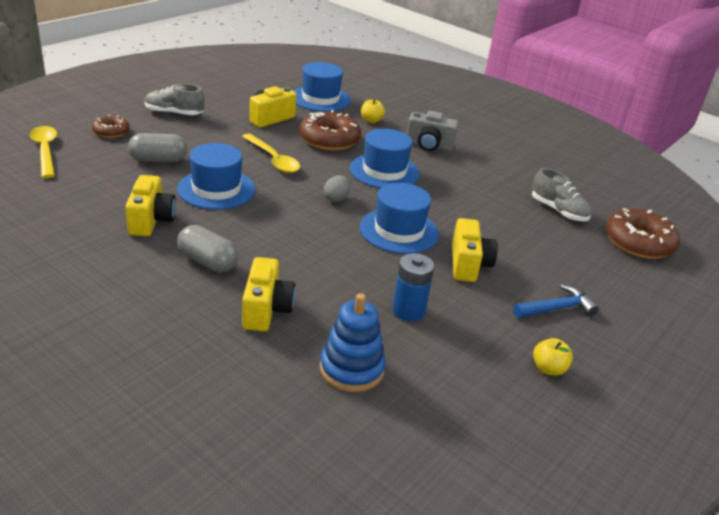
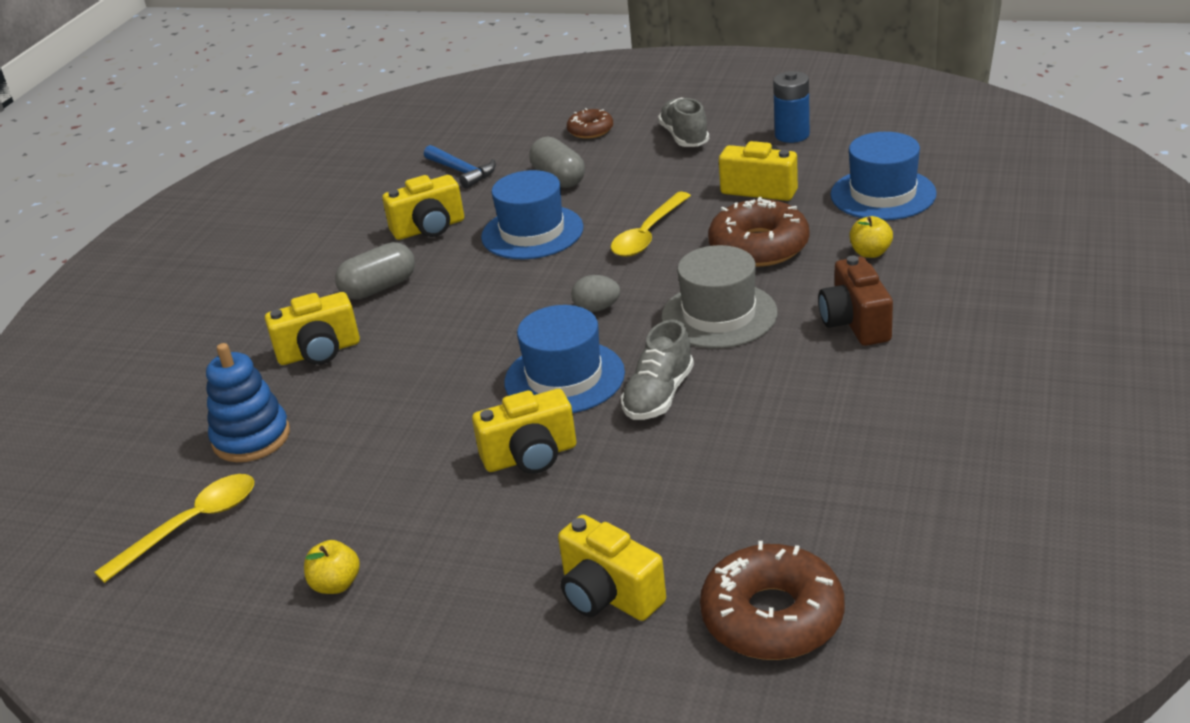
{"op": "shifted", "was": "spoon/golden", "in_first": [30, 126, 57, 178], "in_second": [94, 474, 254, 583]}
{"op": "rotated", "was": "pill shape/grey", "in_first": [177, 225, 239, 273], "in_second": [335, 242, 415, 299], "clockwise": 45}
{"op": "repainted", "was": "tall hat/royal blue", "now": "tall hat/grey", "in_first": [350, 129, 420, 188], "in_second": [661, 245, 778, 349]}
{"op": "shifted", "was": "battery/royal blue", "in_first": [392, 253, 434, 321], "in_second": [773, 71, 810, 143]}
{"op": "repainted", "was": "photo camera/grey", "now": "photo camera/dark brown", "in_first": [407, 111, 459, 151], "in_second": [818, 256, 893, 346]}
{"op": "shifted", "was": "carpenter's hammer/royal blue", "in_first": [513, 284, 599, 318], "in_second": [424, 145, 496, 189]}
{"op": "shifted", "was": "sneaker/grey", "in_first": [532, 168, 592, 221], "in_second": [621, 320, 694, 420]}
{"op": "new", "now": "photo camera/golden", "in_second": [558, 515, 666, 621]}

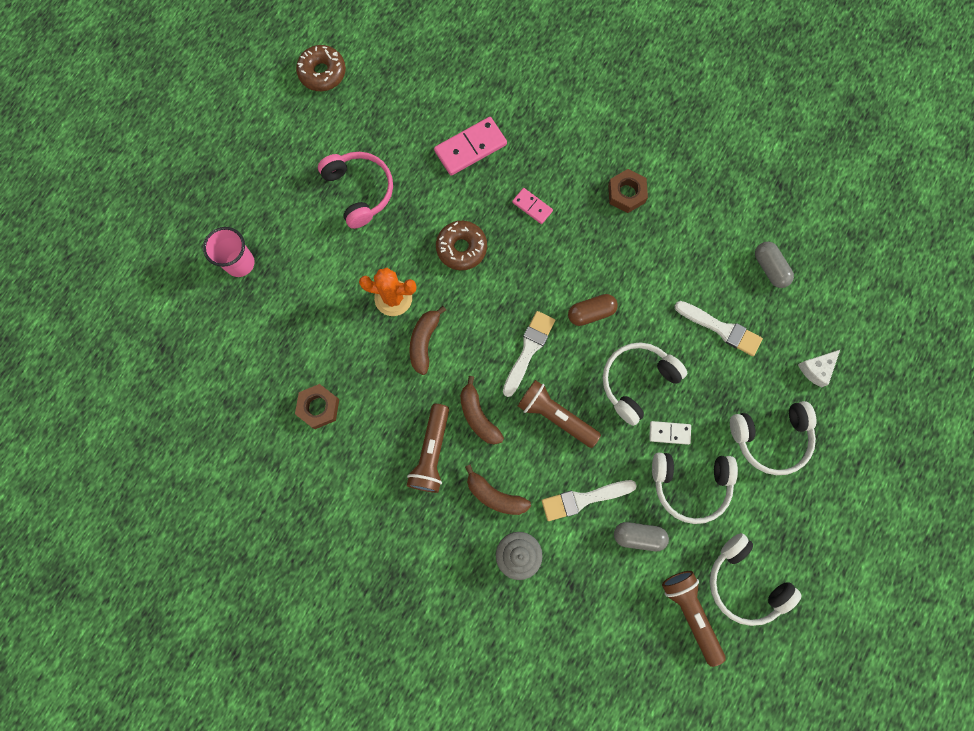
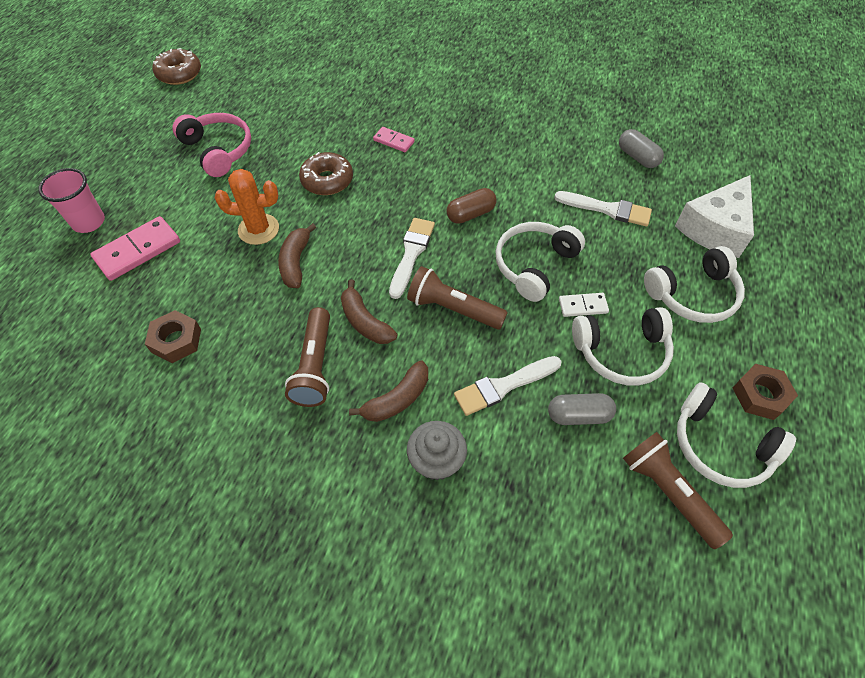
{"op": "shifted", "was": "domino/rose-pink", "in_first": [434, 117, 507, 176], "in_second": [90, 216, 180, 281]}
{"op": "rotated", "was": "banana/dark brown", "in_first": [465, 464, 531, 515], "in_second": [349, 360, 428, 422], "clockwise": -60}
{"op": "shifted", "was": "nut/dark brown", "in_first": [608, 169, 648, 213], "in_second": [733, 364, 798, 420]}
{"op": "scaled", "was": "piece of cheese/snow-white", "in_first": [798, 350, 840, 388], "in_second": [675, 175, 754, 258], "ratio": 2.0}

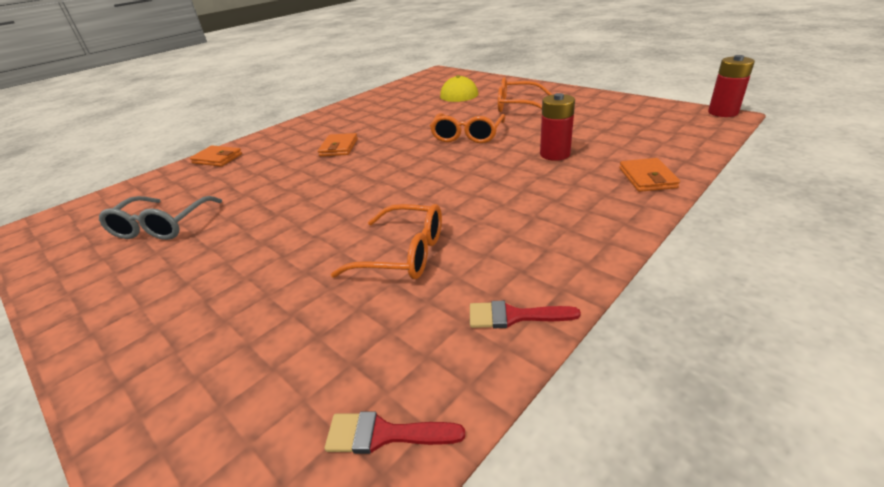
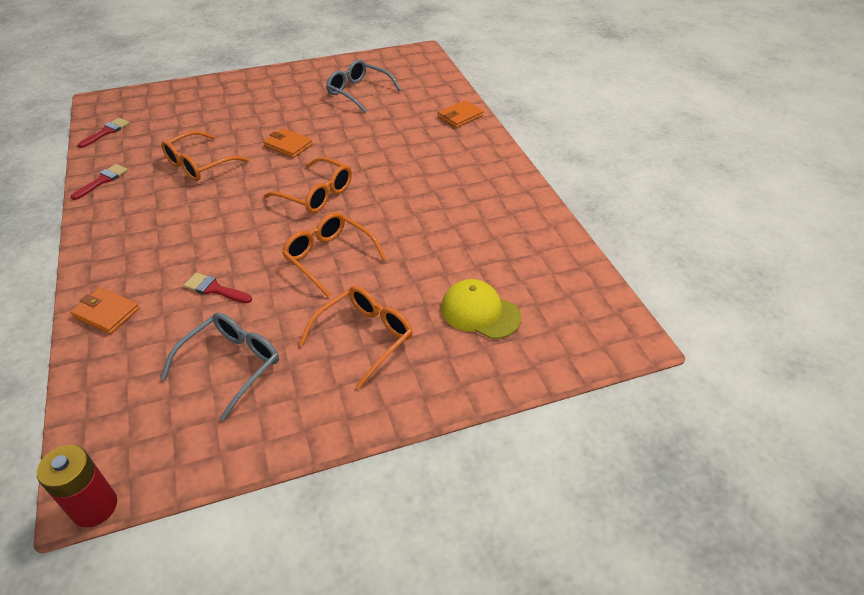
{"op": "shifted", "was": "card wallet/orange", "in_first": [318, 133, 358, 156], "in_second": [263, 128, 313, 158]}
{"op": "swapped", "was": "battery/scarlet", "now": "paint brush/scarlet", "in_first": [540, 93, 575, 161], "in_second": [184, 273, 252, 303]}
{"op": "new", "now": "spectacles/grey", "in_second": [160, 313, 279, 421]}
{"op": "new", "now": "spectacles/orange", "in_second": [264, 157, 352, 213]}

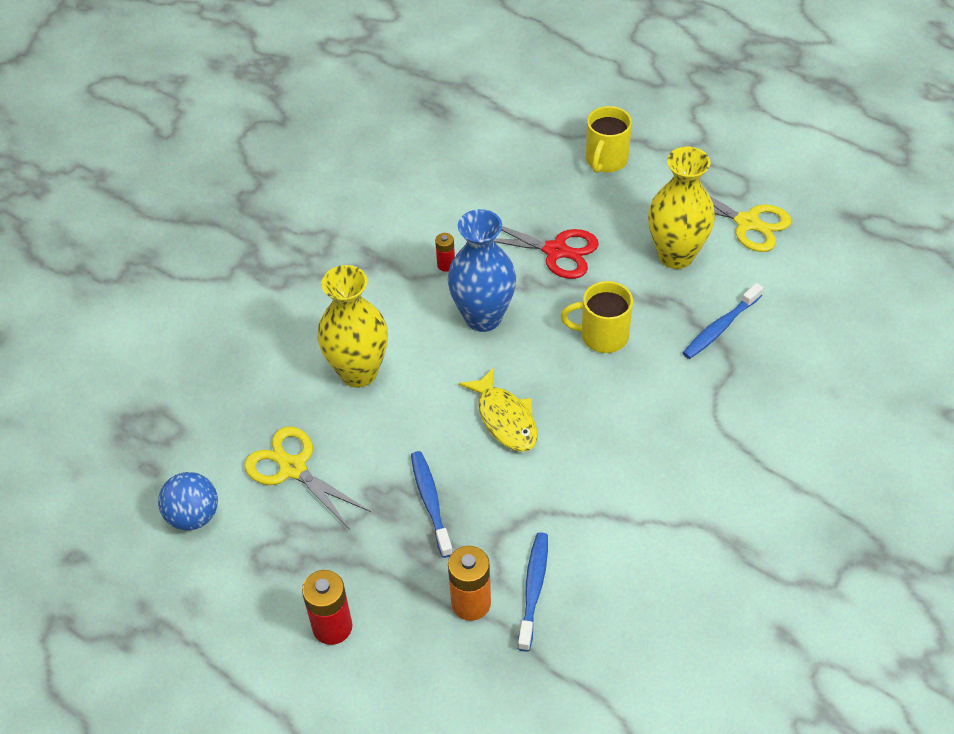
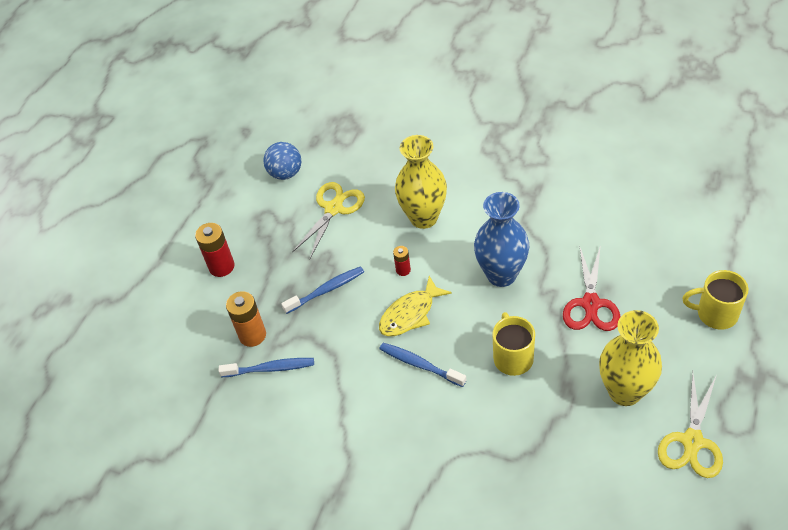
{"op": "shifted", "was": "battery/scarlet", "in_first": [435, 233, 455, 272], "in_second": [393, 246, 411, 276]}
{"op": "shifted", "was": "toothbrush/royal blue", "in_first": [683, 283, 763, 359], "in_second": [380, 343, 466, 387]}

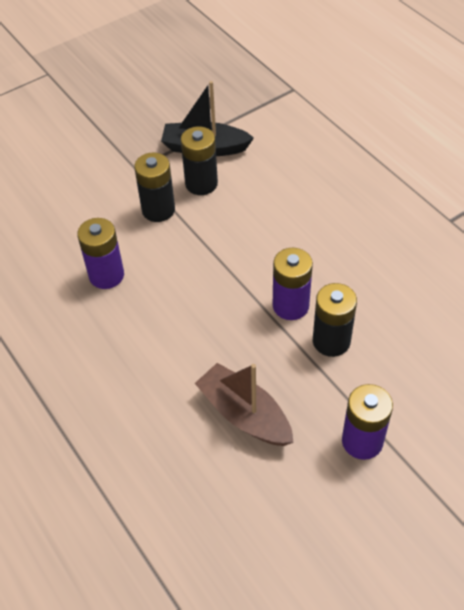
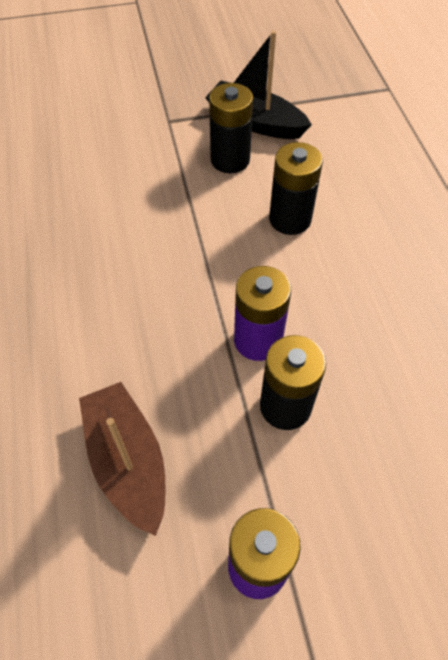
{"op": "gone", "was": "battery/violet", "in_first": [77, 218, 124, 289]}
{"op": "shifted", "was": "battery/jet-black", "in_first": [134, 153, 175, 222], "in_second": [269, 142, 323, 235]}

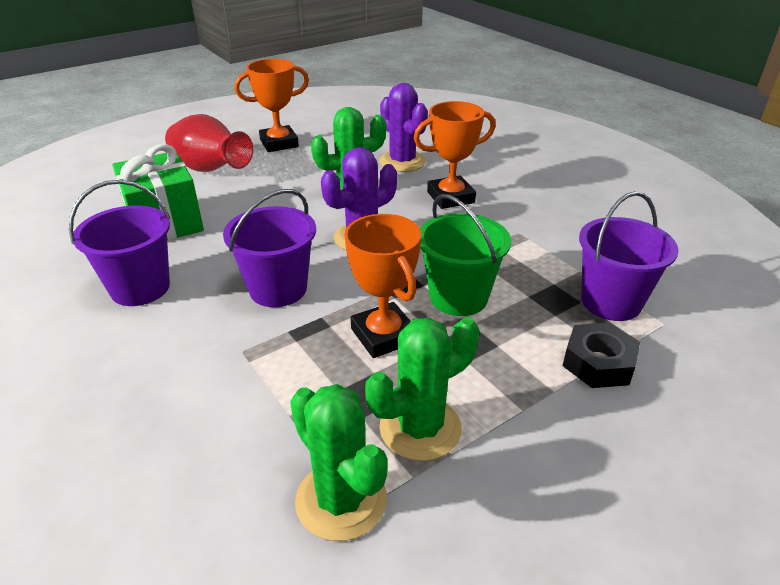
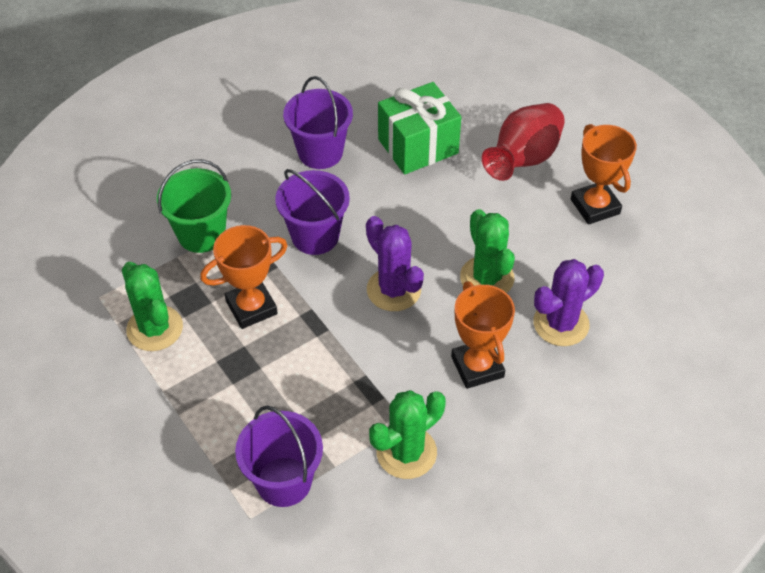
{"op": "shifted", "was": "saguaro cactus/leaf-green", "in_first": [290, 384, 388, 541], "in_second": [369, 390, 446, 479]}
{"op": "shifted", "was": "sand bucket/leaf-green", "in_first": [420, 194, 511, 316], "in_second": [157, 159, 231, 253]}
{"op": "gone", "was": "nut/jet-black", "in_first": [563, 322, 640, 388]}

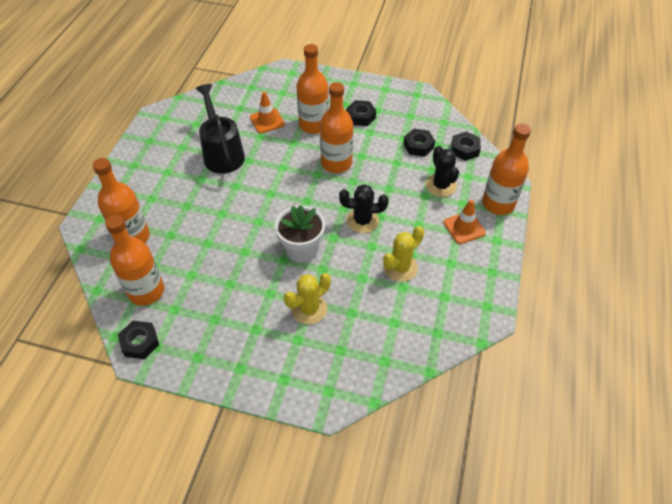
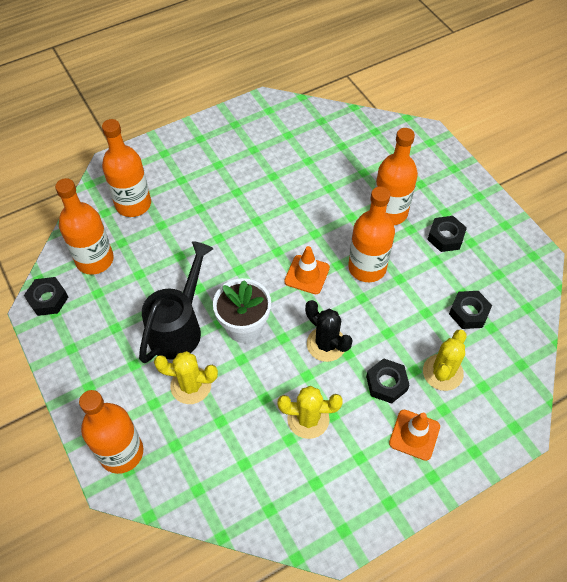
{"op": "shifted", "was": "sprinkling can/jet-black", "in_first": [195, 84, 245, 174], "in_second": [139, 241, 213, 363]}
{"op": "shifted", "was": "safety cone/orange", "in_first": [250, 92, 285, 133], "in_second": [284, 246, 330, 294]}
{"op": "repainted", "was": "saguaro cactus/jet-black", "now": "saguaro cactus/golden", "in_first": [426, 146, 459, 197], "in_second": [423, 329, 467, 391]}
{"op": "shifted", "was": "nut/jet-black", "in_first": [451, 131, 481, 161], "in_second": [366, 358, 410, 404]}
{"op": "shifted", "was": "flask/orange", "in_first": [482, 124, 531, 215], "in_second": [79, 390, 143, 474]}

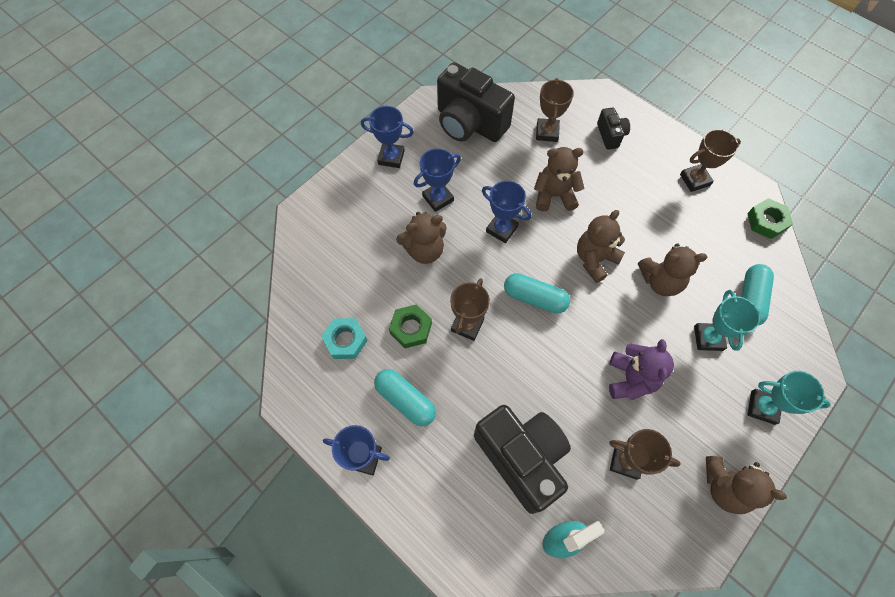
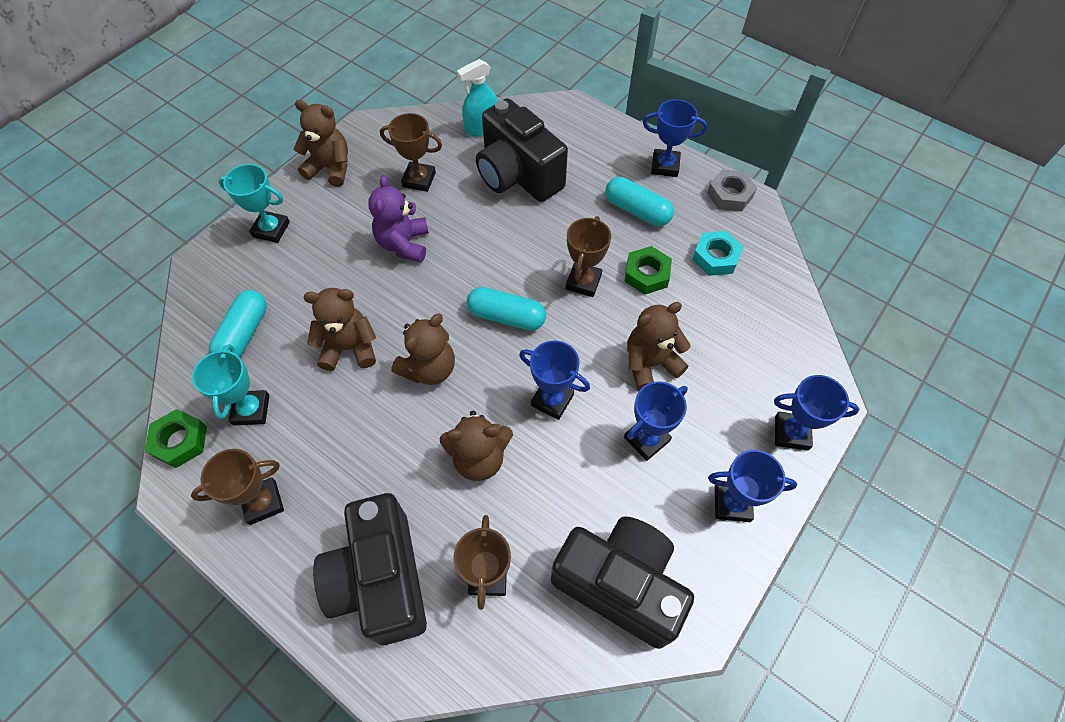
{"op": "scaled", "was": "photo camera/jet-black", "in_first": [597, 107, 630, 150], "in_second": [313, 493, 427, 645], "ratio": 2.12}
{"op": "shifted", "was": "prize cup/turquoise", "in_first": [694, 290, 760, 351], "in_second": [192, 344, 270, 426]}
{"op": "new", "now": "nut/grey", "in_second": [707, 169, 757, 212]}
{"op": "new", "now": "prize cup/royal blue", "in_second": [774, 375, 859, 451]}

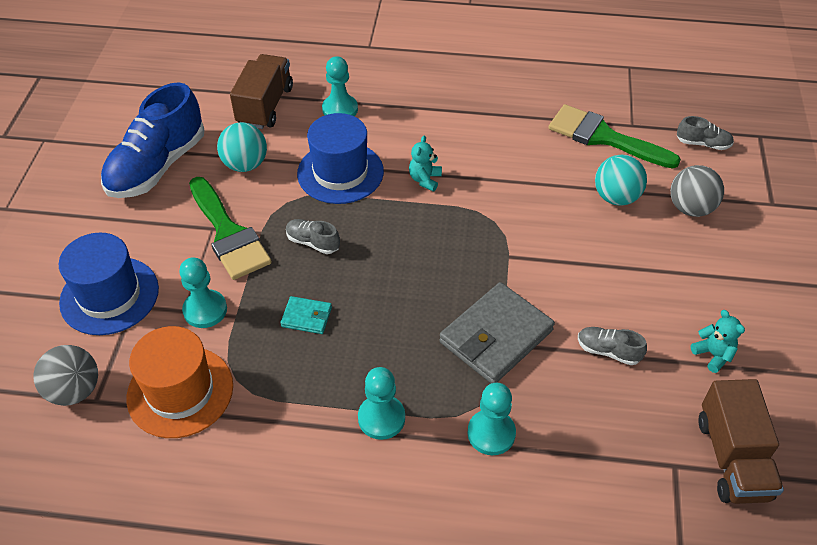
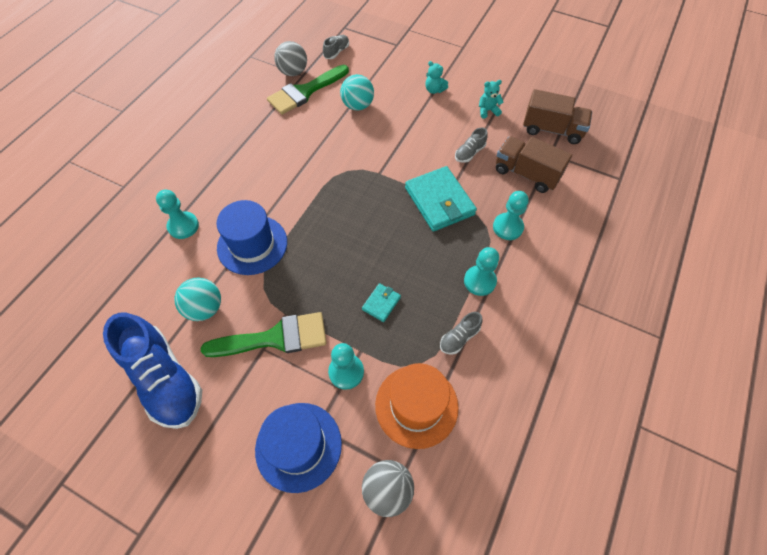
{"op": "shifted", "was": "toy truck/dark brown", "in_first": [230, 54, 293, 129], "in_second": [496, 136, 572, 193]}
{"op": "shifted", "was": "sneaker/grey", "in_first": [286, 219, 340, 254], "in_second": [440, 312, 483, 355]}
{"op": "shifted", "was": "stuffed bear/turquoise", "in_first": [409, 136, 442, 191], "in_second": [425, 61, 448, 94]}
{"op": "repainted", "was": "card wallet/grey", "now": "card wallet/turquoise", "in_first": [439, 282, 555, 383], "in_second": [405, 166, 477, 232]}
{"op": "shifted", "was": "sphere/grey", "in_first": [670, 165, 724, 217], "in_second": [274, 41, 307, 76]}

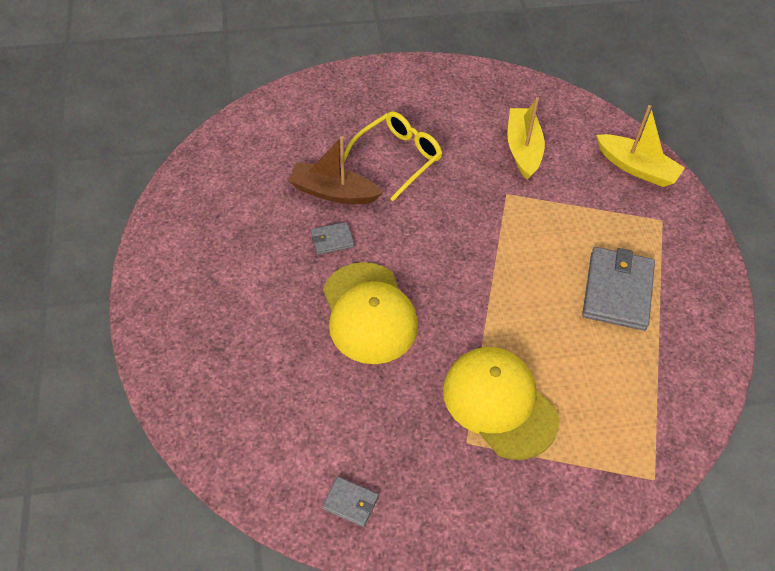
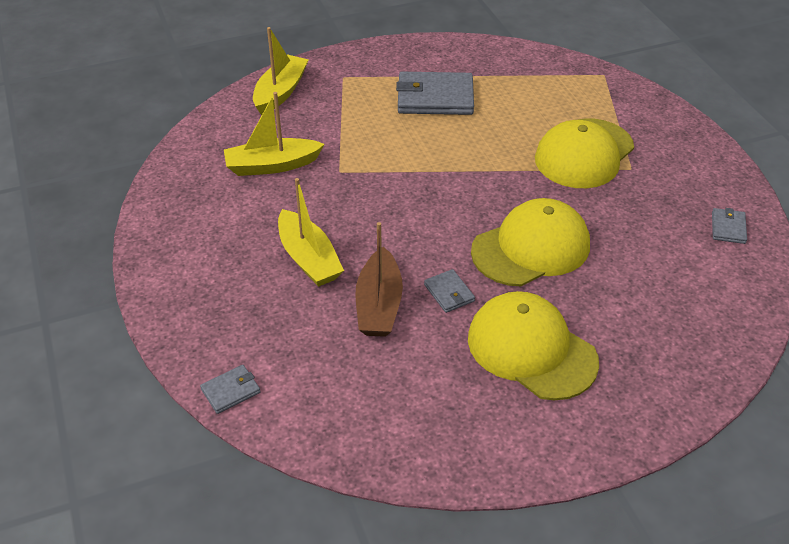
{"op": "swapped", "was": "spectacles/golden", "now": "sailboat/golden", "in_first": [340, 111, 442, 201], "in_second": [278, 178, 344, 287]}
{"op": "new", "now": "card wallet/grey", "in_second": [200, 365, 261, 414]}
{"op": "new", "now": "cap/golden", "in_second": [468, 291, 599, 401]}

